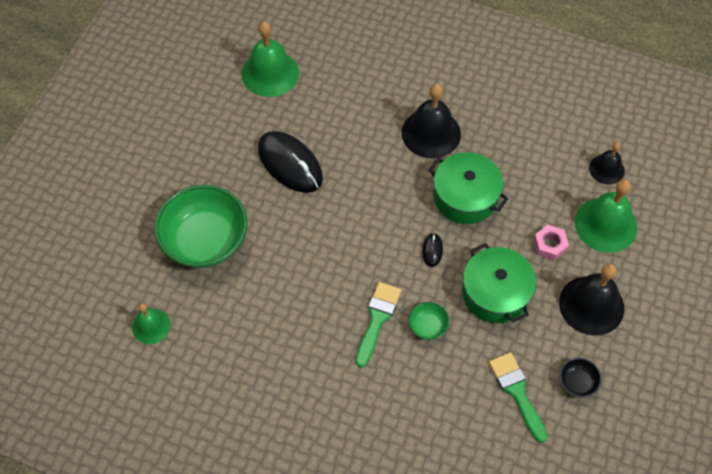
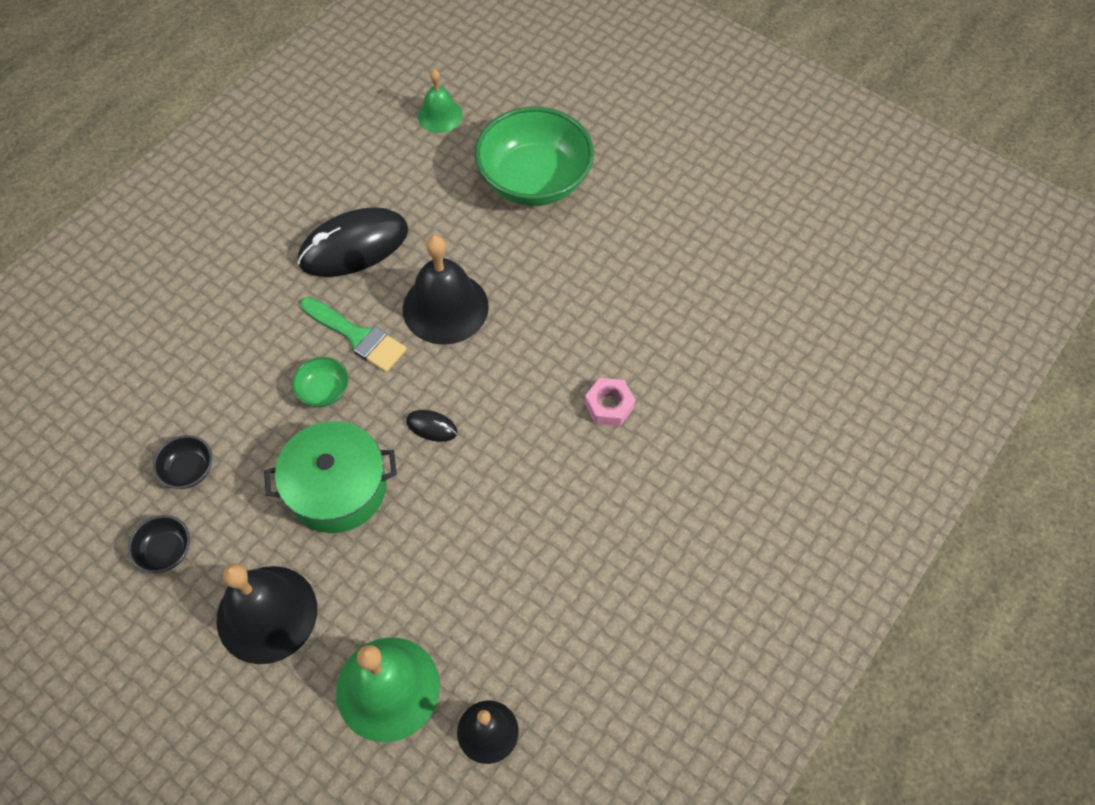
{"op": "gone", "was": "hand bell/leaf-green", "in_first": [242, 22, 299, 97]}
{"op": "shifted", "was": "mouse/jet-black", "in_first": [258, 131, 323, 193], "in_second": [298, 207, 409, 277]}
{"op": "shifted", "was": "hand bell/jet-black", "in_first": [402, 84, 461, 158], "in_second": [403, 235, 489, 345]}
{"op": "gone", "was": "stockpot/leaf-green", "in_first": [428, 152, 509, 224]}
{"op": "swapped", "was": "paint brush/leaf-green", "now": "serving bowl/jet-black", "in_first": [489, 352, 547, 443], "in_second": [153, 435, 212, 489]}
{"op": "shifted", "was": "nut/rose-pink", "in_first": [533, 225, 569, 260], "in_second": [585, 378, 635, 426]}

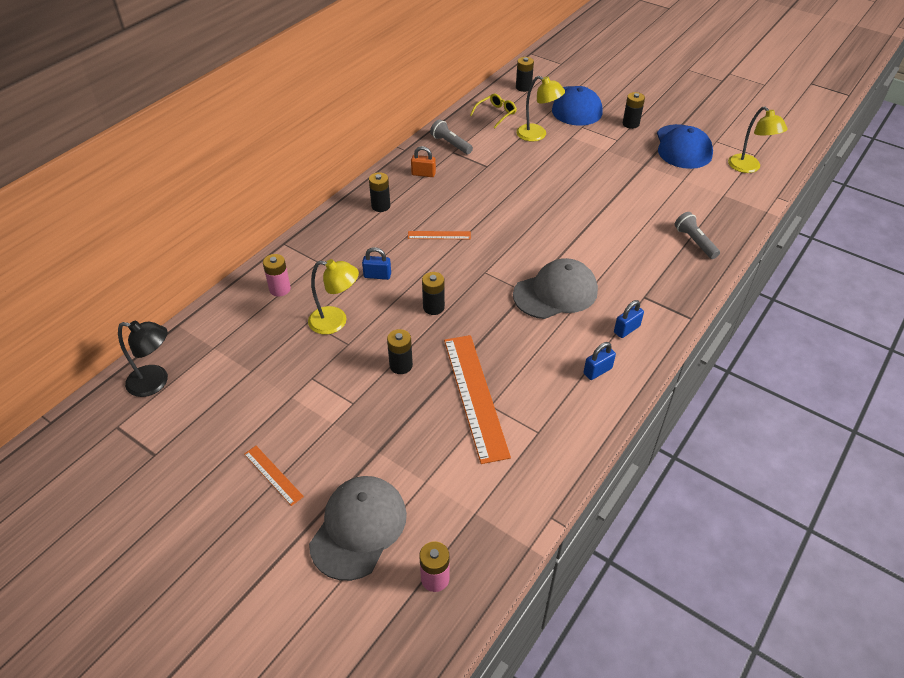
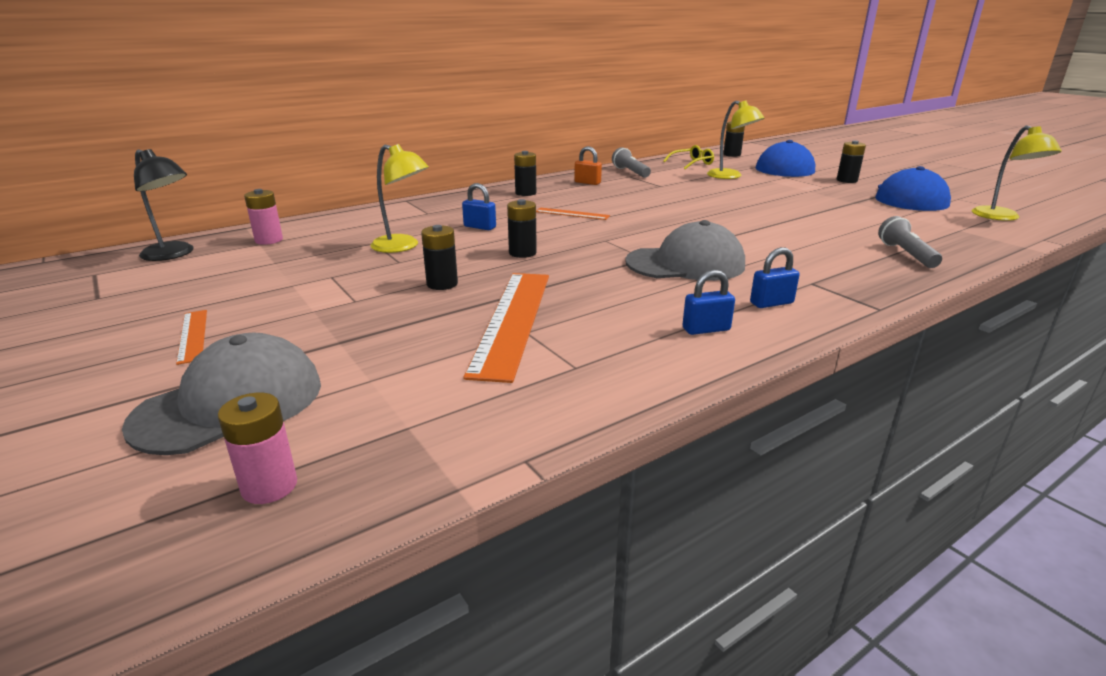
{"op": "shifted", "was": "battery/rose-pink", "in_first": [263, 254, 291, 297], "in_second": [244, 189, 283, 245]}

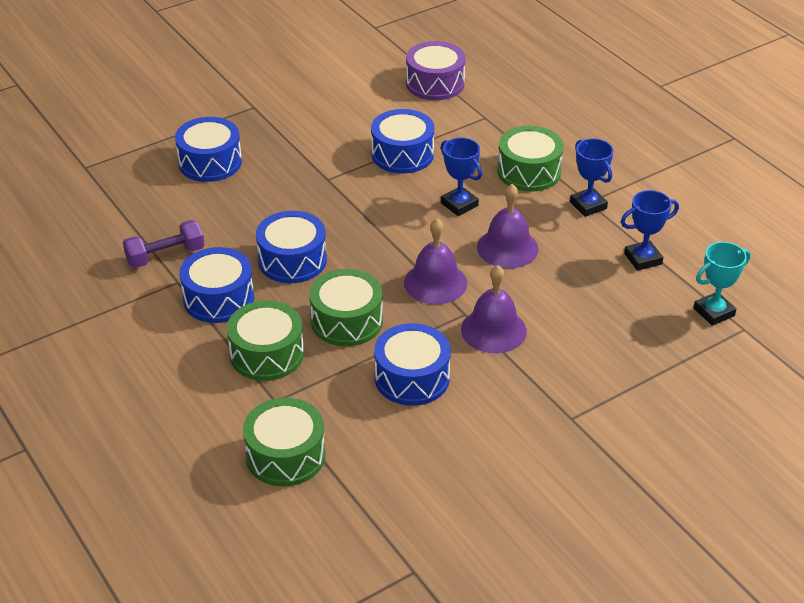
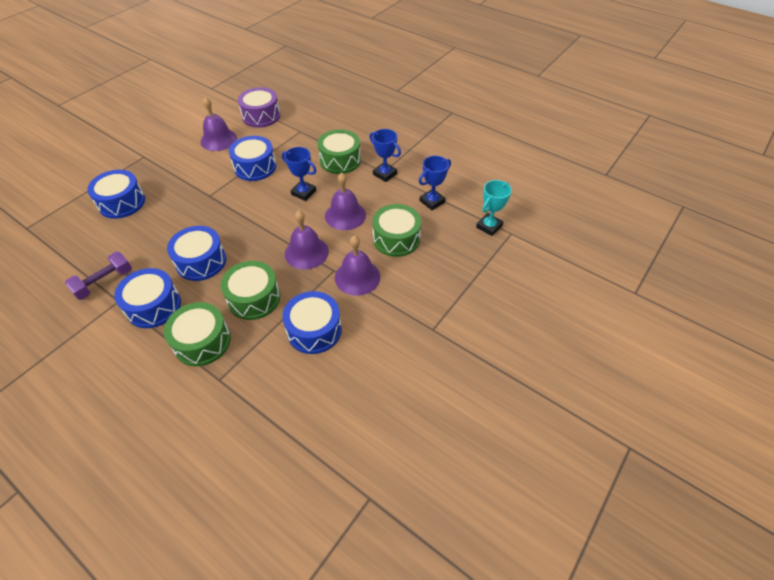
{"op": "shifted", "was": "toy drum/leaf-green", "in_first": [243, 398, 326, 487], "in_second": [372, 204, 421, 257]}
{"op": "new", "now": "hand bell/violet", "in_second": [200, 97, 237, 151]}

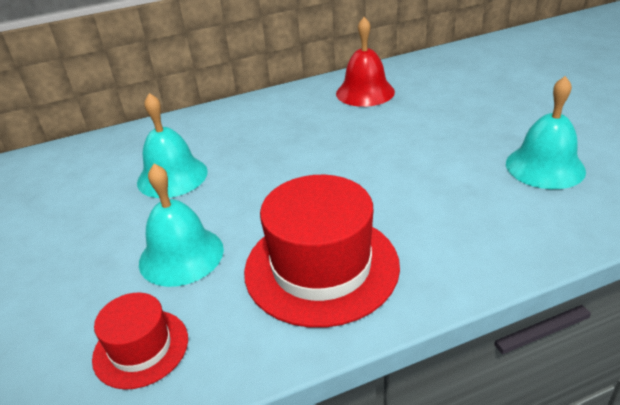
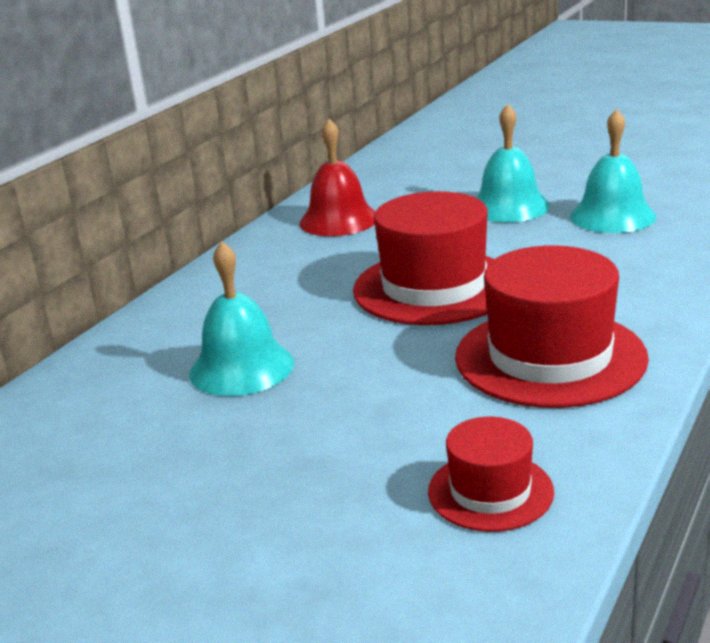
{"op": "shifted", "was": "hand bell/turquoise", "in_first": [139, 164, 224, 287], "in_second": [476, 104, 550, 222]}
{"op": "new", "now": "tall hat/scarlet", "in_second": [353, 191, 494, 325]}

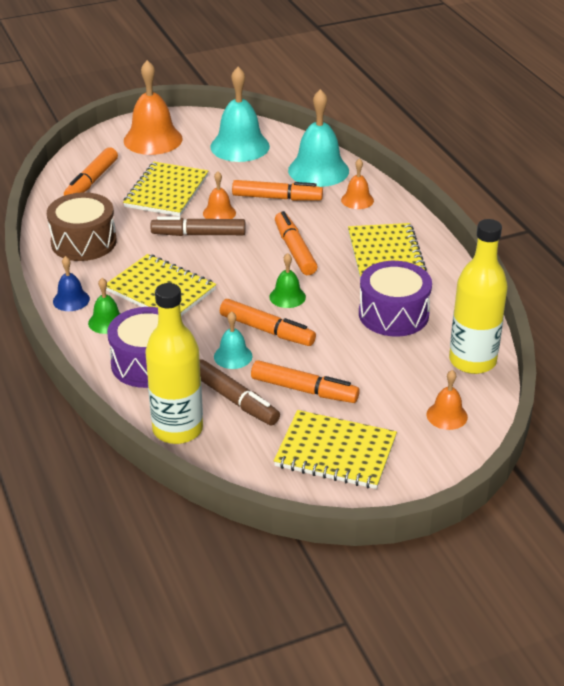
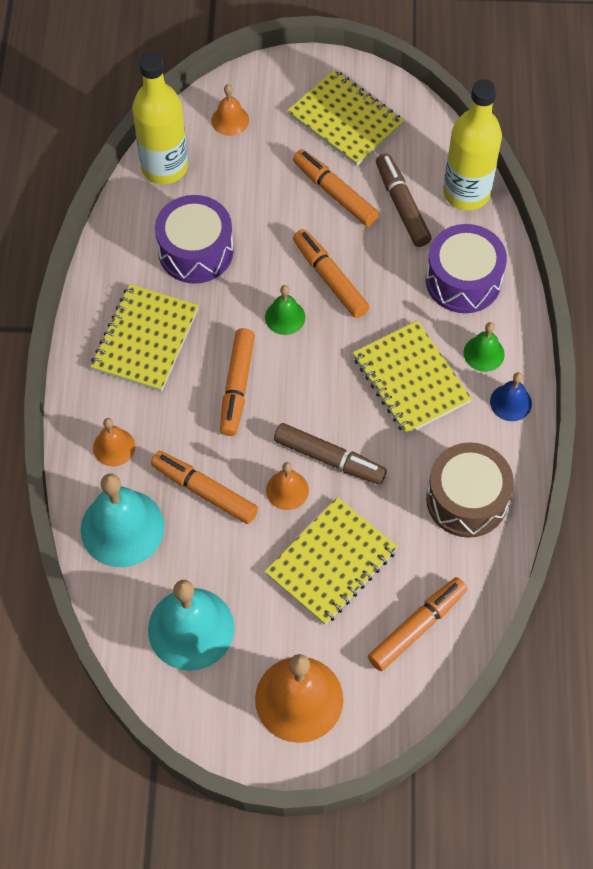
{"op": "gone", "was": "hand bell/turquoise", "in_first": [214, 311, 252, 369]}

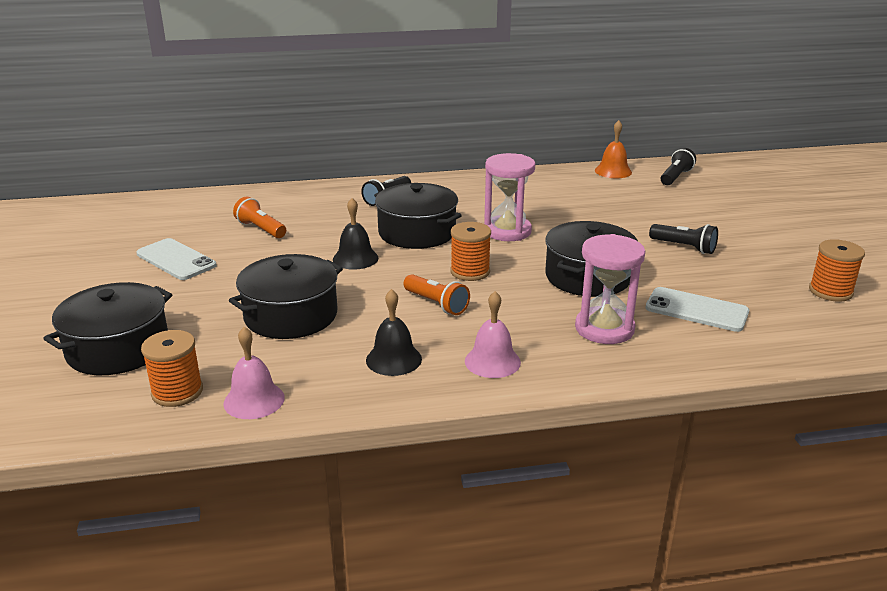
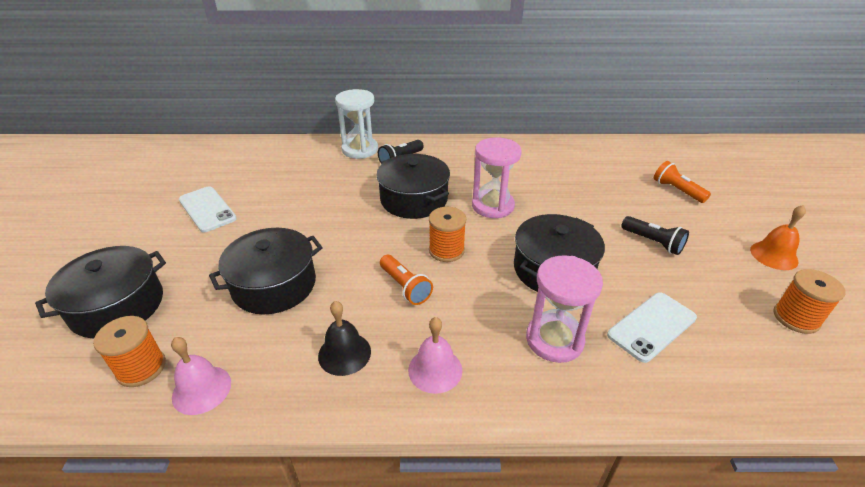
{"op": "shifted", "was": "pocket torch/orange", "in_first": [233, 197, 286, 238], "in_second": [654, 161, 711, 203]}
{"op": "gone", "was": "hand bell/jet-black", "in_first": [333, 198, 378, 270]}
{"op": "shifted", "was": "hand bell/orange", "in_first": [595, 120, 632, 178], "in_second": [750, 205, 806, 270]}
{"op": "rotated", "was": "smartphone/snow-white", "in_first": [645, 287, 749, 332], "in_second": [607, 292, 697, 363], "clockwise": -75}
{"op": "gone", "was": "pocket torch/jet-black", "in_first": [661, 148, 696, 185]}
{"op": "new", "now": "sandglass/snow-white", "in_second": [335, 89, 378, 159]}

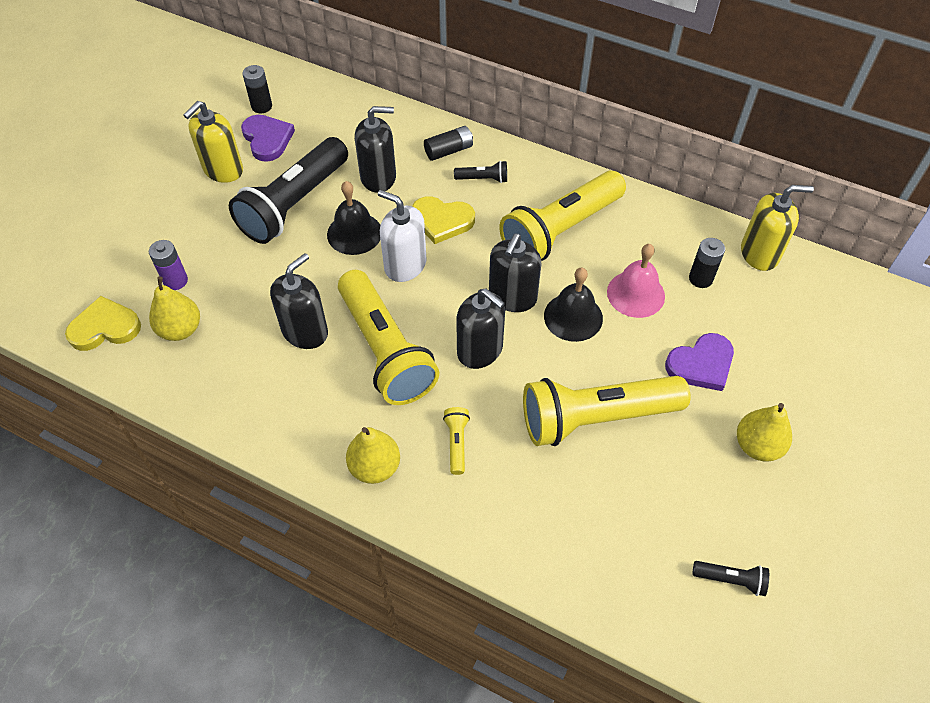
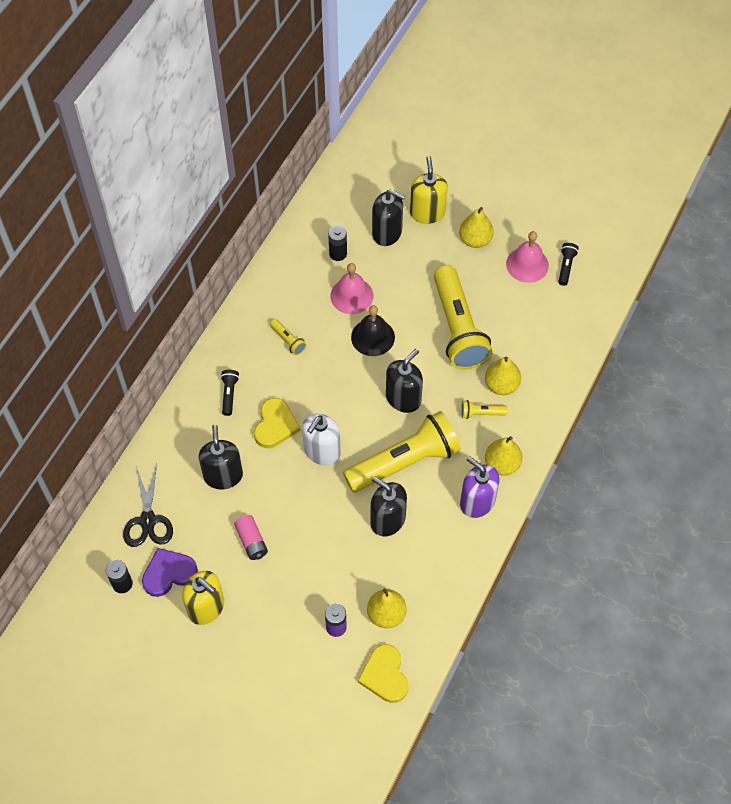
{"op": "swapped", "was": "pocket torch/jet-black", "now": "battery/rose-pink", "in_first": [229, 137, 348, 244], "in_second": [234, 515, 268, 560]}
{"op": "gone", "was": "hand bell/jet-black", "in_first": [327, 181, 380, 255]}
{"op": "gone", "was": "battery/jet-black", "in_first": [424, 126, 473, 161]}
{"op": "shifted", "was": "pump bottle/jet-black", "in_first": [489, 234, 541, 312], "in_second": [372, 189, 405, 246]}
{"op": "scaled", "was": "pocket torch/golden", "in_first": [499, 170, 626, 261], "in_second": [270, 319, 307, 356], "ratio": 0.4}
{"op": "gone", "was": "love heart/violet", "in_first": [665, 333, 734, 391]}
{"op": "shifted", "was": "pump bottle/golden", "in_first": [741, 185, 814, 271], "in_second": [410, 156, 448, 224]}
{"op": "new", "now": "pair of scissors/jet-black", "in_second": [123, 464, 173, 547]}
{"op": "new", "now": "pump bottle/violet", "in_second": [460, 456, 500, 518]}
{"op": "new", "now": "pear fruit/golden", "in_second": [485, 356, 521, 395]}
{"op": "new", "now": "hand bell/rose-pink", "in_second": [506, 231, 549, 283]}

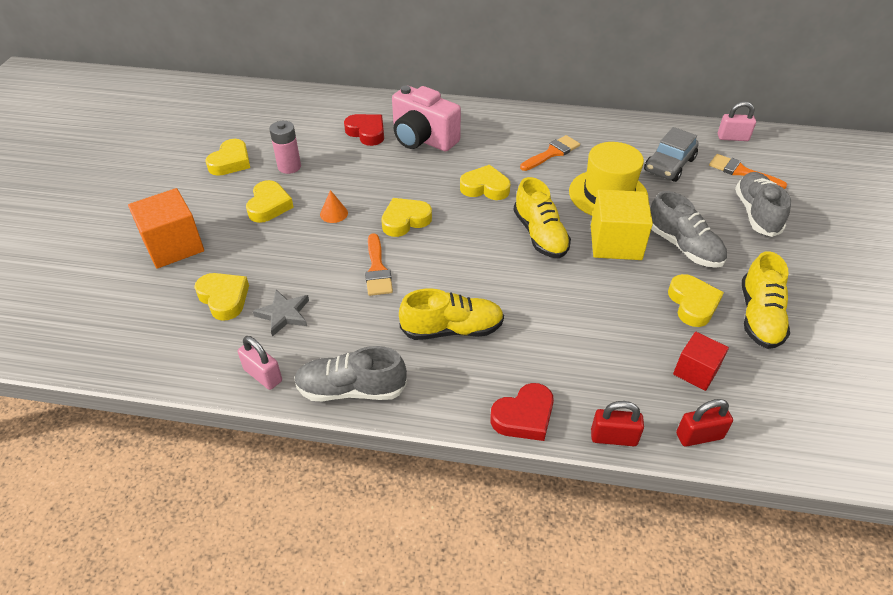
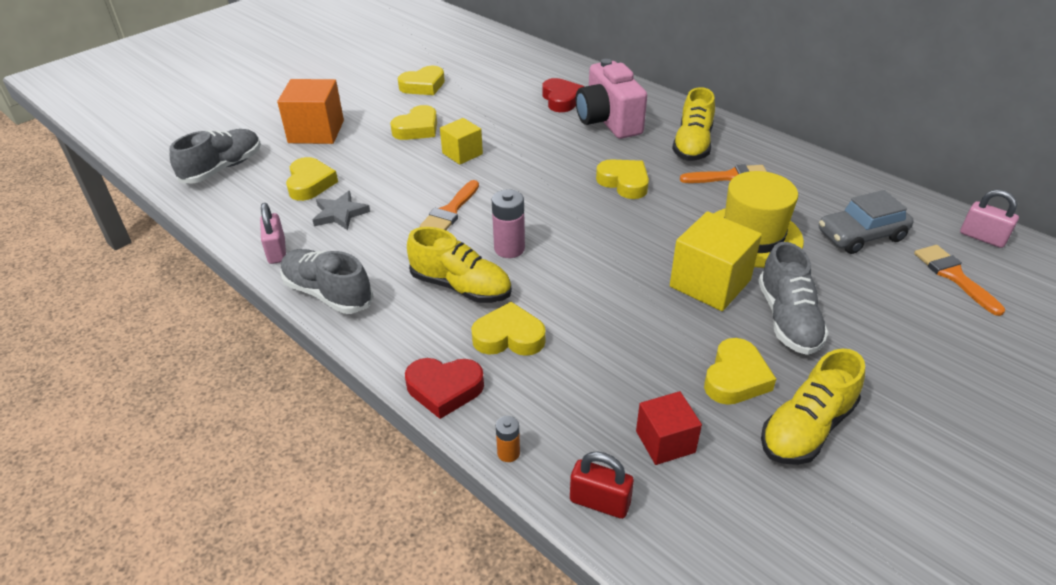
{"op": "shifted", "was": "battery/rose-pink", "in_first": [269, 121, 301, 174], "in_second": [492, 189, 525, 258]}
{"op": "swapped", "was": "cone shape/orange", "now": "cube/golden", "in_first": [320, 190, 348, 223], "in_second": [440, 118, 483, 165]}
{"op": "shifted", "was": "love heart/golden", "in_first": [381, 198, 432, 237], "in_second": [471, 302, 546, 356]}
{"op": "shifted", "was": "sneaker/golden", "in_first": [513, 177, 571, 258], "in_second": [672, 87, 715, 161]}
{"op": "swapped", "was": "lock/scarlet", "now": "battery/orange", "in_first": [591, 401, 644, 446], "in_second": [496, 416, 520, 462]}
{"op": "shifted", "was": "sneaker/grey", "in_first": [735, 172, 791, 237], "in_second": [170, 129, 261, 184]}

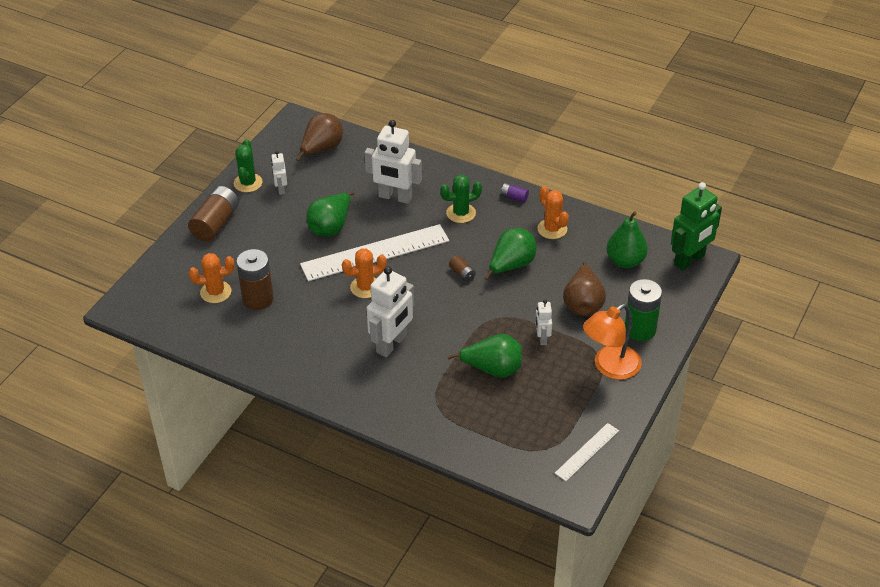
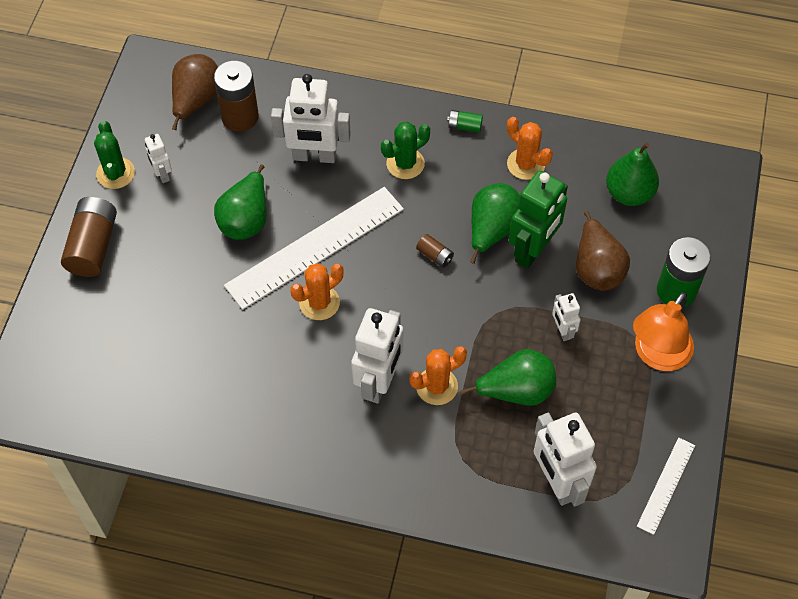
{"op": "shifted", "was": "saguaro cactus/orange", "in_first": [189, 253, 235, 303], "in_second": [409, 346, 467, 405]}
{"op": "shifted", "was": "battery/dark brown", "in_first": [236, 249, 274, 310], "in_second": [214, 61, 259, 132]}
{"op": "repainted", "was": "battery/violet", "now": "battery/leaf-green", "in_first": [501, 183, 529, 203], "in_second": [447, 110, 483, 132]}
{"op": "shifted", "was": "robot/leaf-green", "in_first": [671, 182, 722, 271], "in_second": [509, 170, 568, 269]}
{"op": "new", "now": "robot/snow-white", "in_second": [534, 413, 597, 507]}

